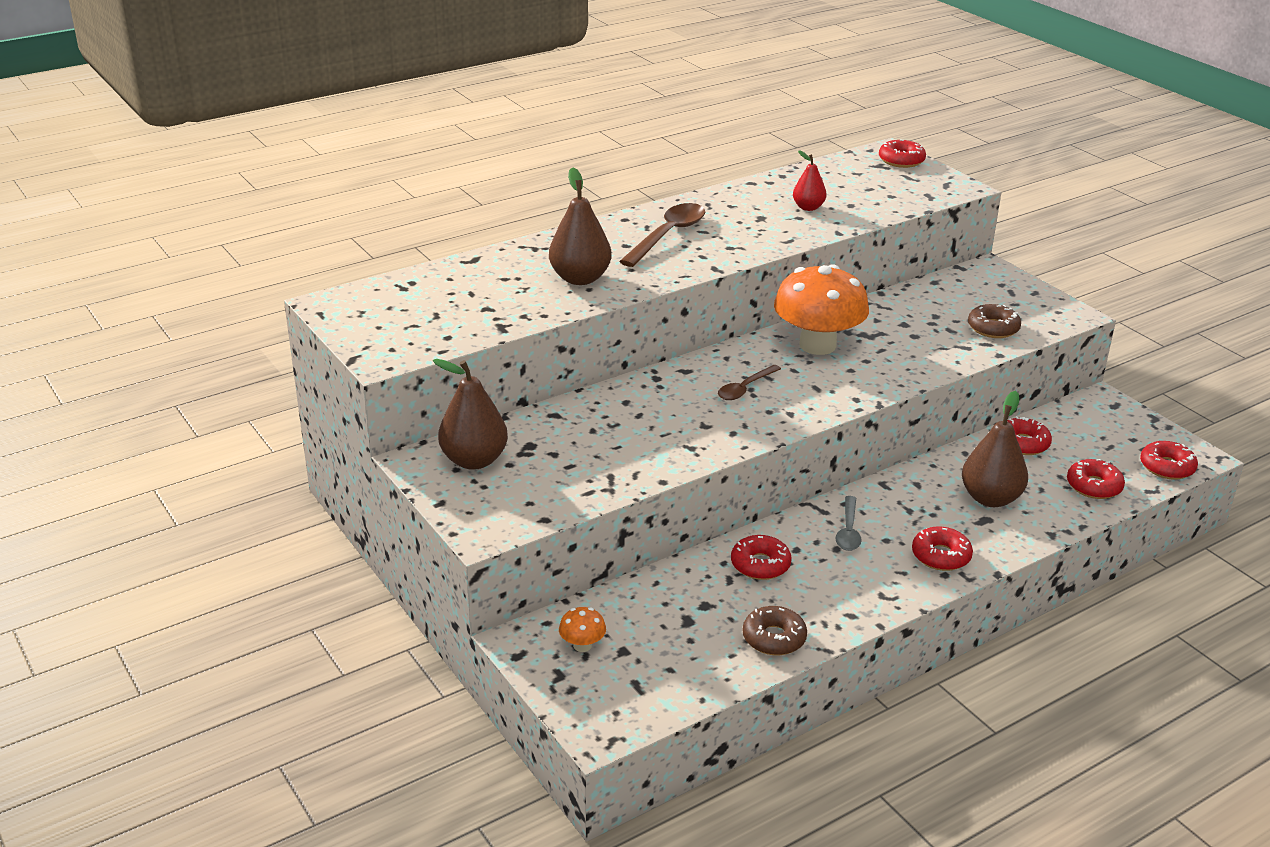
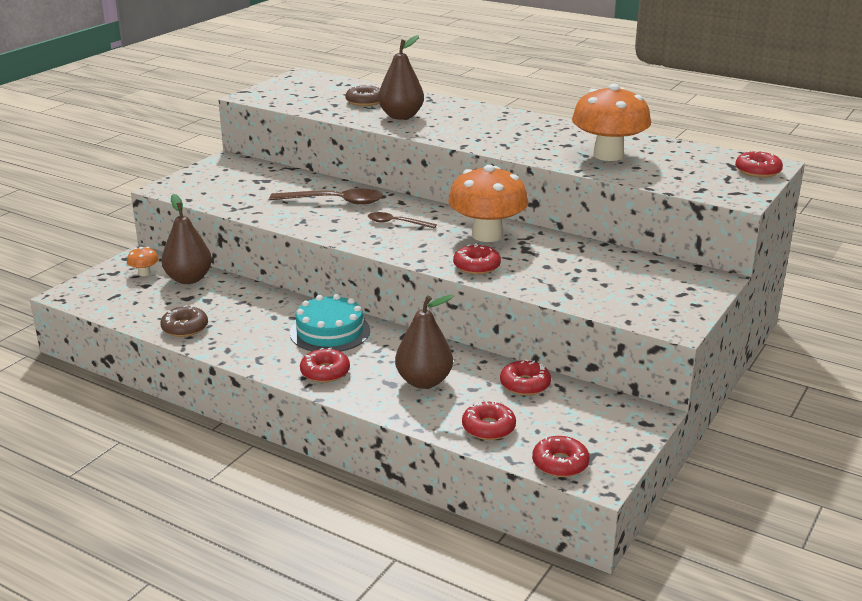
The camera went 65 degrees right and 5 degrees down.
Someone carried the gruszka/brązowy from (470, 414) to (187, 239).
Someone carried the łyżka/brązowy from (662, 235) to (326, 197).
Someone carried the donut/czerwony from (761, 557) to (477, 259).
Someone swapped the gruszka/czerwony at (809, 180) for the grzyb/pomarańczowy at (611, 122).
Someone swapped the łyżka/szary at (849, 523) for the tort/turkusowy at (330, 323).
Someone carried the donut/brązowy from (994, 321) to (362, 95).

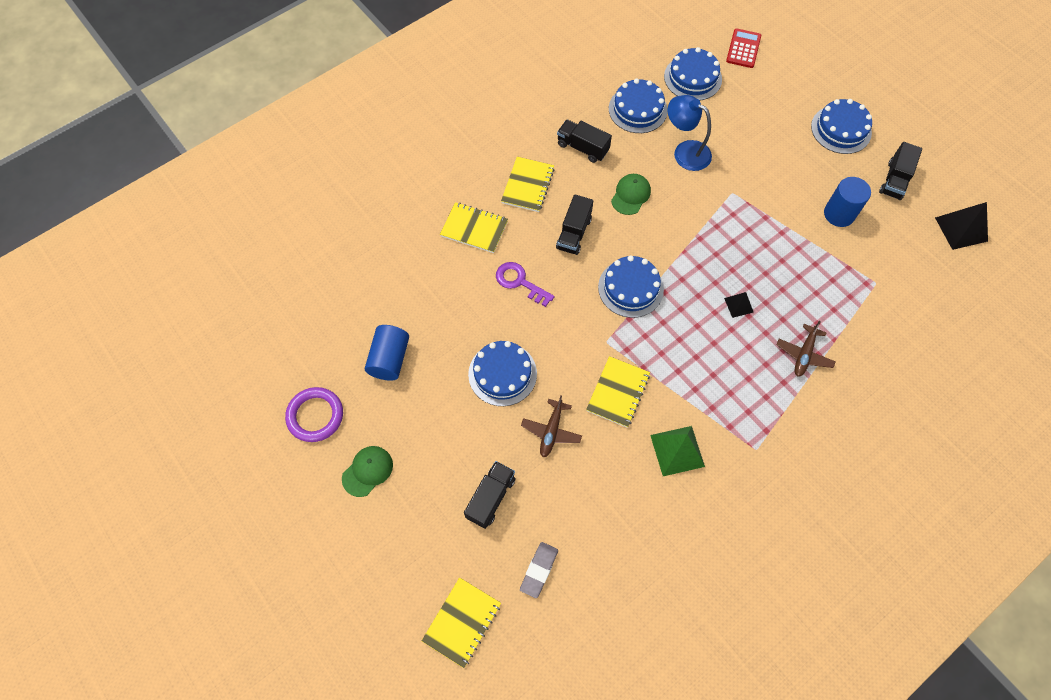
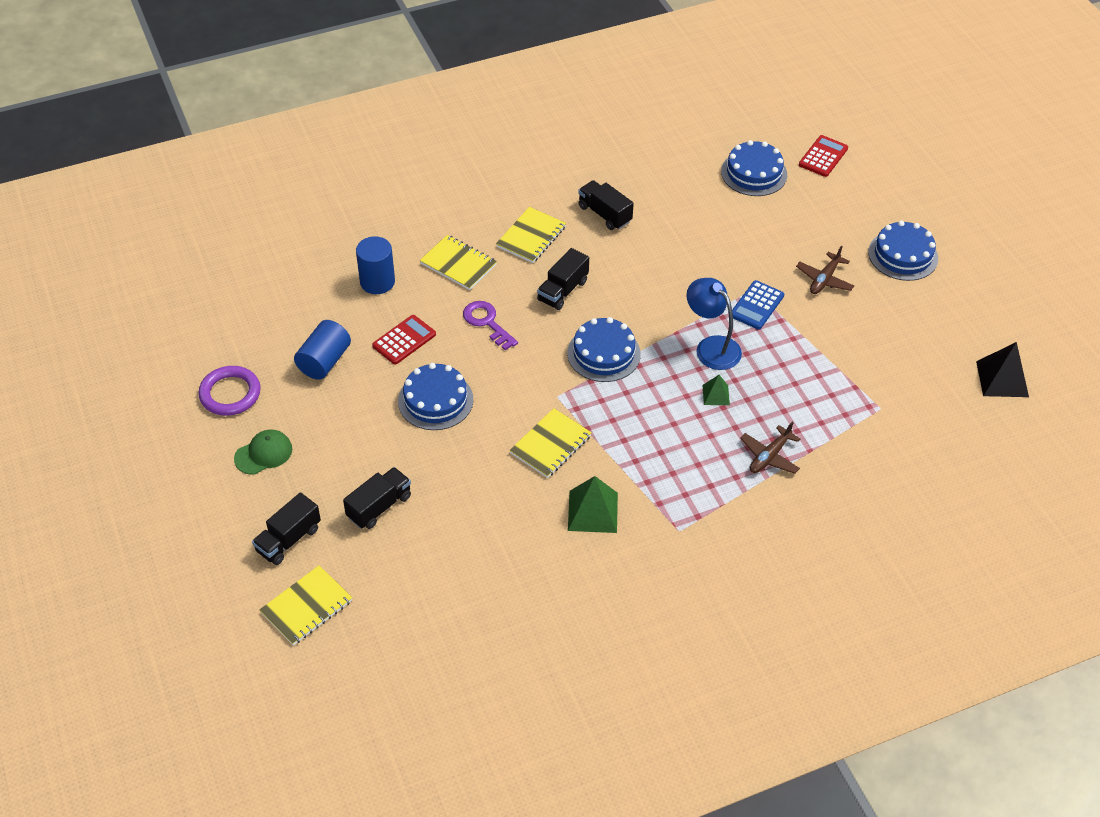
The camera went 15 degrees right and 15 degrees down.
Someone took away the gumka do mazania/szary at (539, 570).
Someone carried the samolot/brązowy from (551, 426) to (825, 270).
Someone took away the tort/niebieski at (638, 105).
Someone took away the czapka/zielony at (631, 194).
Someone carried the lampka/niebieski from (690, 133) to (714, 324).
Someone repainted the piramida/czarny at (739, 305), which became the piramida/zielony at (716, 390).
Someone carried the walec/niebieski from (847, 202) to (375, 265).
Someone carried the ciężarówka/czarny from (900, 171) to (286, 528).
Someone put down the kalkulator/czerwony at (404, 339).
Someone put down the kalkulator/niebieski at (758, 304).

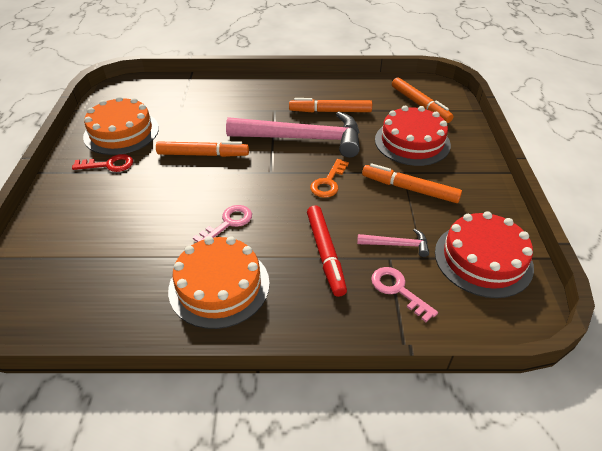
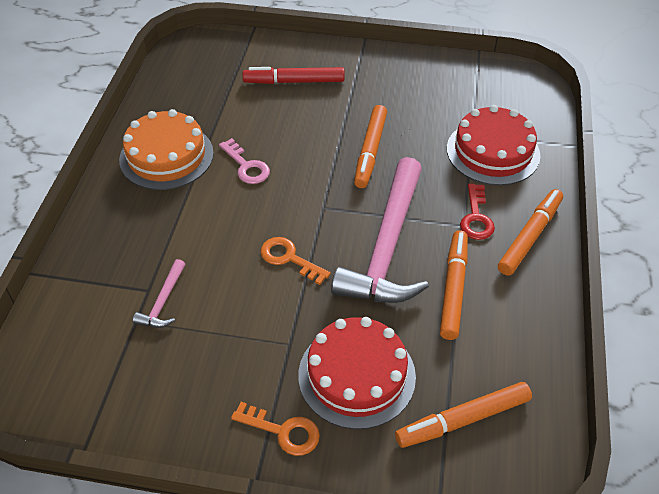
The camera went 100 degrees right and 5 degrees up.
Someone carried the klucz/czerwony from (102, 163) to (477, 212).
Someone took away the tort/pomarańczowy at (121, 125).
Someone carried the flamaster/czerwony from (327, 251) to (294, 75).
Someone carried the flamaster/pomarańczowy from (412, 183) to (530, 232).
Someone took away the klucz/różowy at (404, 294).
Someone carried the tort/czerwony from (484, 254) to (494, 145).
Someone put down the klucz/pomarańczowy at (275, 429).

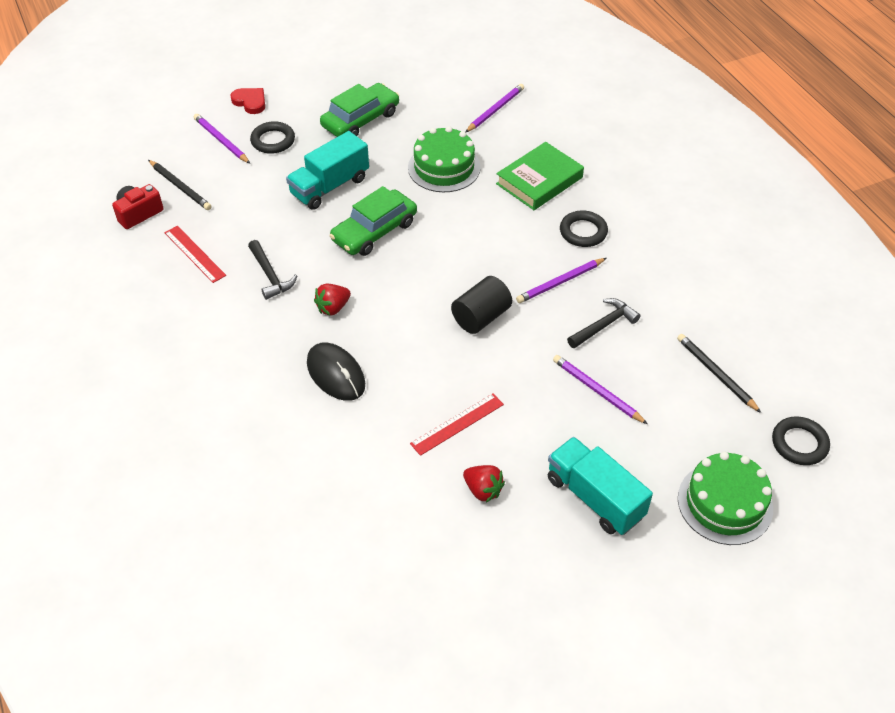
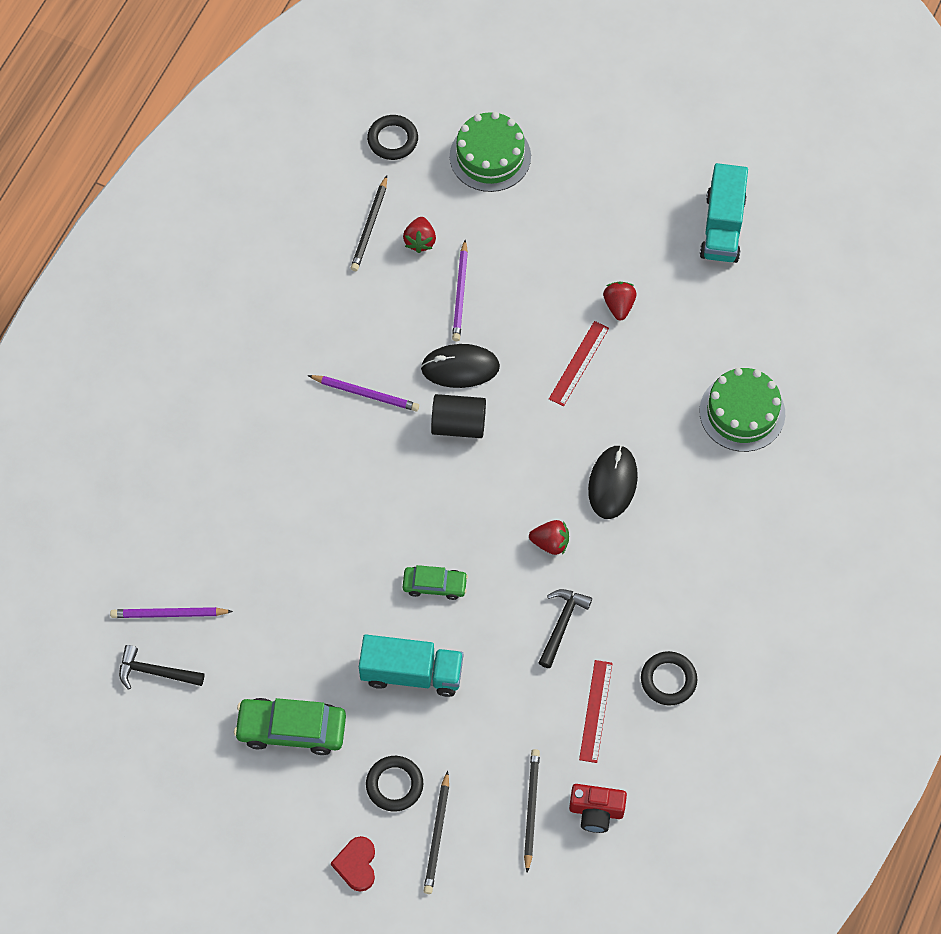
The camera went 130 degrees left and 15 degrees up.
Someone repainted the ołówek/fioletowy at (222, 138), which became the ołówek/czarny at (436, 832).
Someone scaled the samochód/zielony at (373, 221) by 0.60.
Someone carried the tort/zielony from (444, 159) to (742, 410).
Someone rotated the linijka/czerwony at (457, 425) by 75 degrees counterclockwise.
Someone took away the książka/zielony at (540, 176).
Someone carried the ciężarówka/turkusowy from (600, 486) to (724, 213).
Someone carried the pierścień/czarny from (584, 228) to (669, 678).
Someone carried the młotek/czarny from (604, 323) to (161, 667).
Someone put down the truskawka/czerwony at (419, 235).
Someone put down the myszka/czarny at (460, 366).

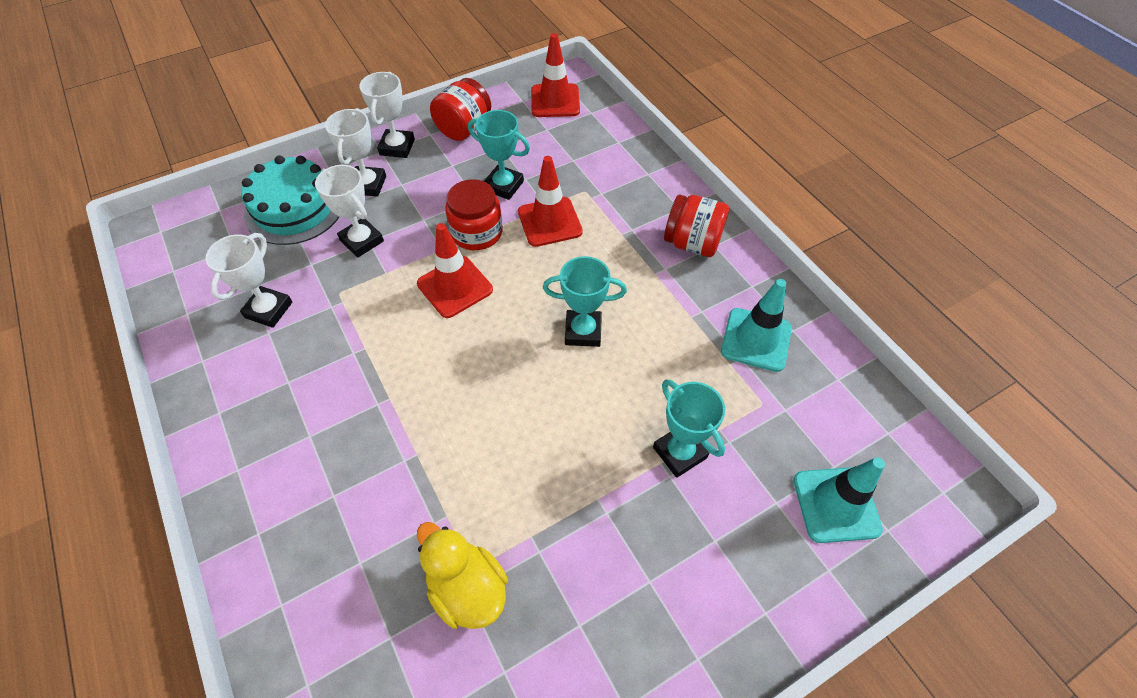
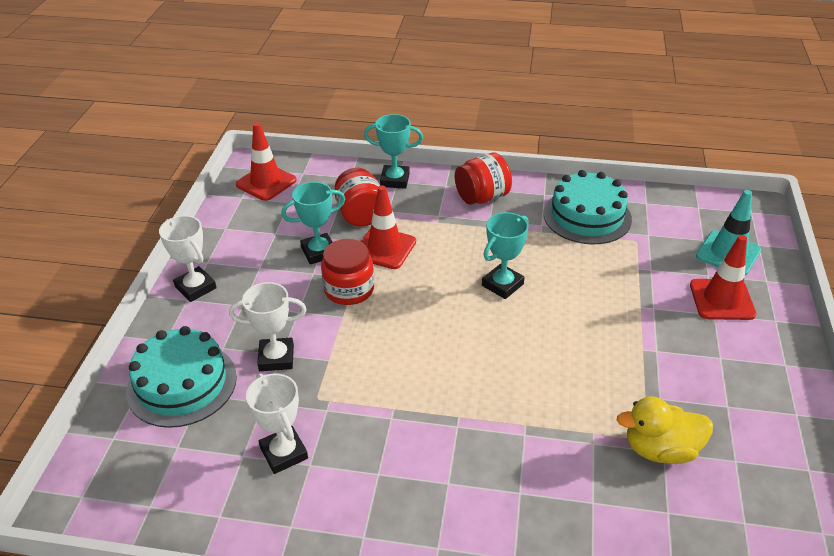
The camera went 50 degrees left and 15 degrees down.
Someone took away the puchar/biały at (355, 152).
Someone carried the pachołek/czerwony from (455, 270) to (723, 277).
Someone carried the słoik/czerwony from (460, 109) to (357, 197).
Someone carried the puchar/turkusowy from (689, 428) to (393, 151).
Someone swapped the pachołek/turkusowy at (756, 325) for the tort/turkusowy at (587, 207).

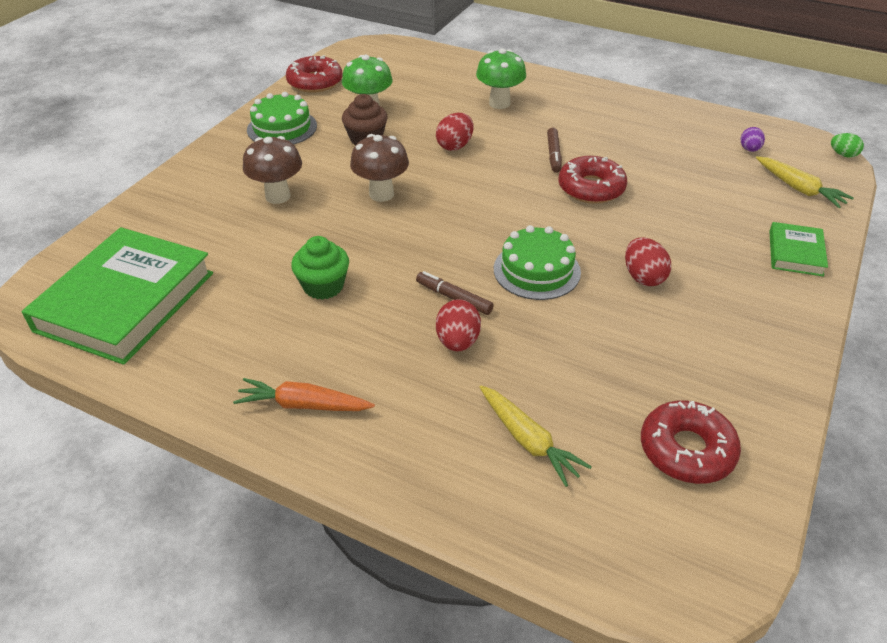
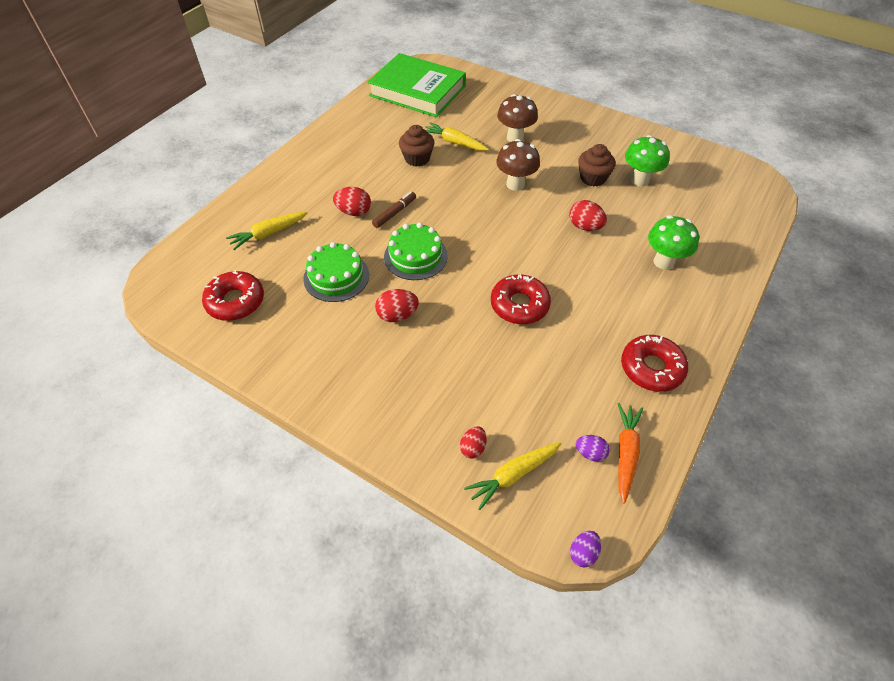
The camera went 95 degrees right and 10 degrees up.
Someone carried the marchewka/pomarańczowy from (304, 394) to (630, 453).
Someone carried the tort/zielony from (282, 118) to (336, 272).
Someone carried the donut/czerwony from (314, 74) to (654, 363).
Someone repainted the muffinka/zielony at (320, 268), which became the muffinka/brązowy at (416, 146).
Someone took away the flamaster/brązowy at (554, 150).
Someone took away the książka/zielony at (798, 249).
Someone repainted the jajko/zielony at (847, 145), which became the jajko/fioletowy at (585, 549).
Someone put down the marchewka/żółty at (457, 136).
Someone put down the jajko/czerwony at (473, 442).

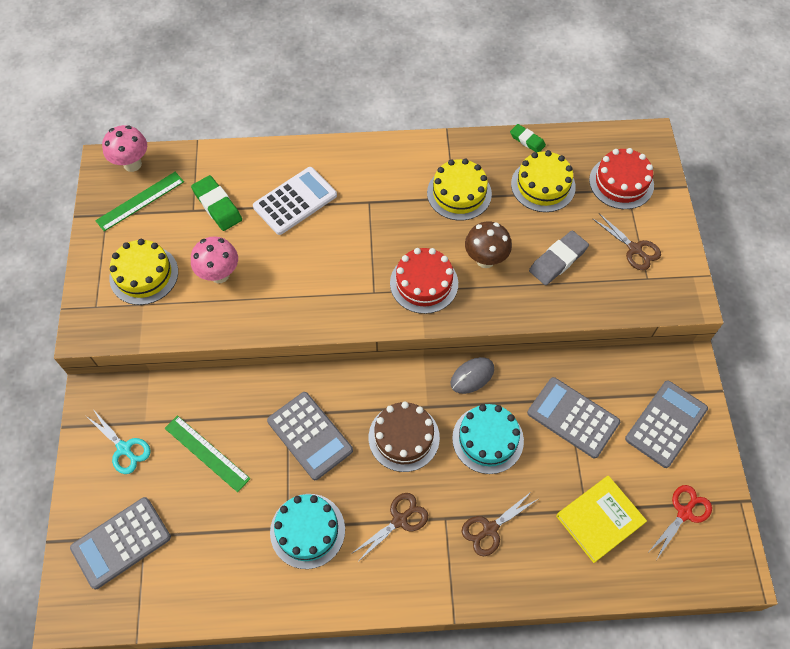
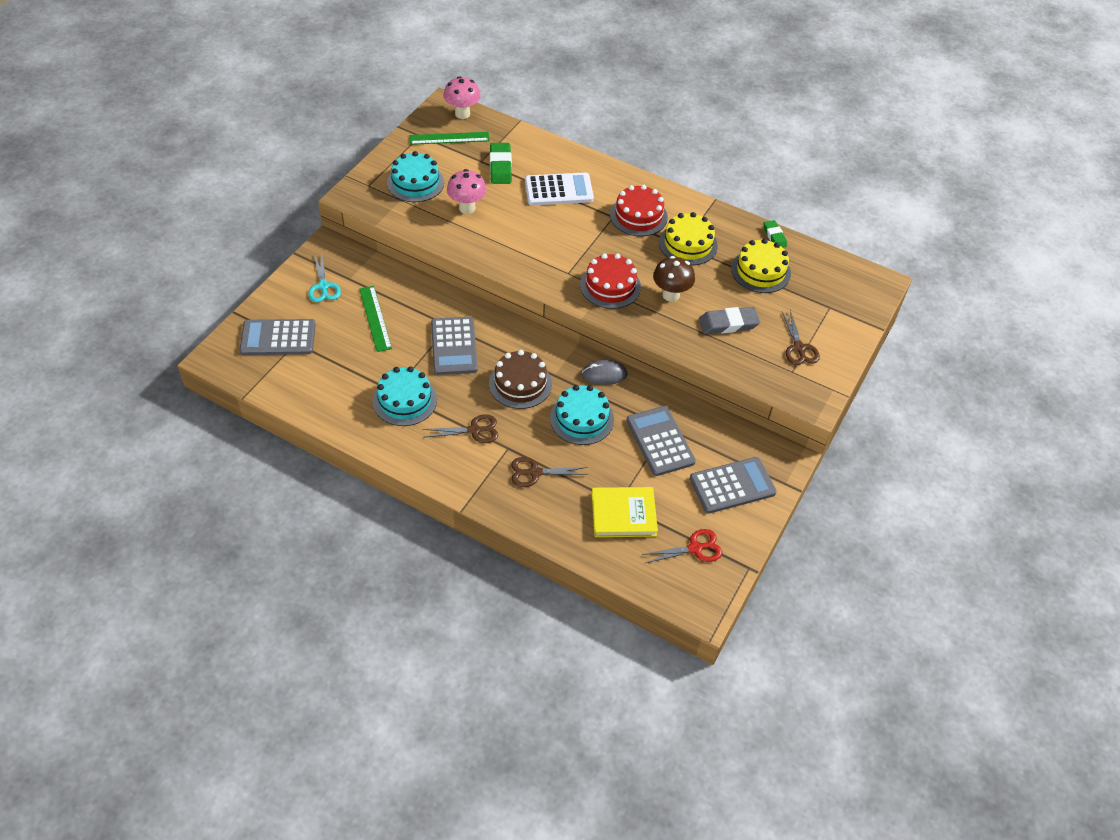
The camera went 30 degrees right and 10 degrees down.
Someone repainted the tort/żółty at (143, 272), which became the tort/turkusowy at (415, 176).
Someone carried the tort/czerwony from (621, 178) to (639, 210).

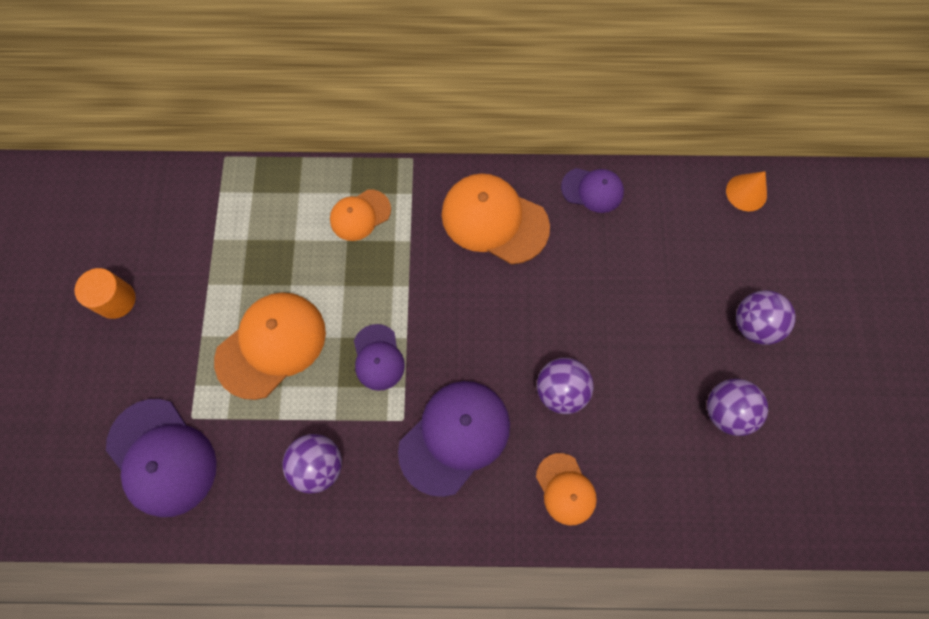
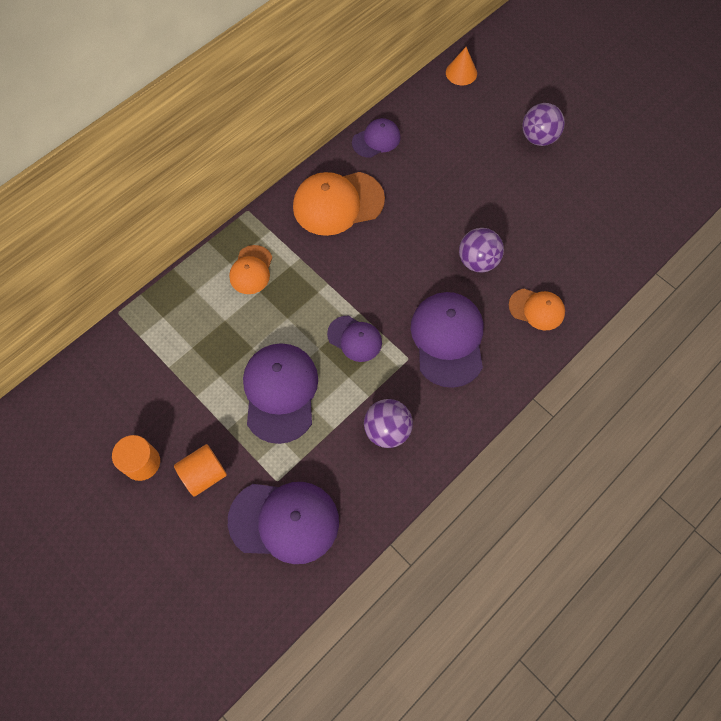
The camera went 45 degrees left and 5 degrees down.
Someone repainted the czapka/pomarańczowy at (270, 346), which became the czapka/fioletowy at (280, 393).
Someone took away the piłka/fioletowy at (737, 407).
Someone put down the walec/pomarańczowy at (200, 470).

